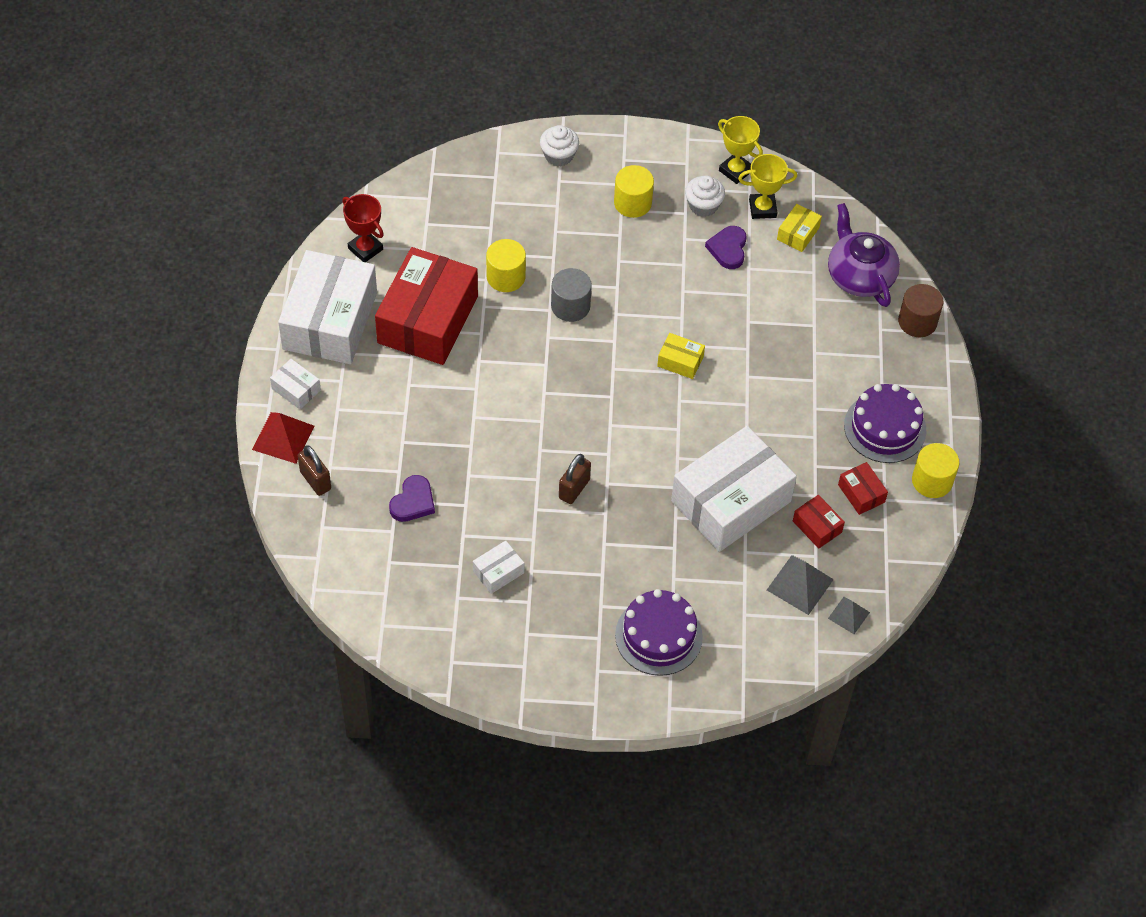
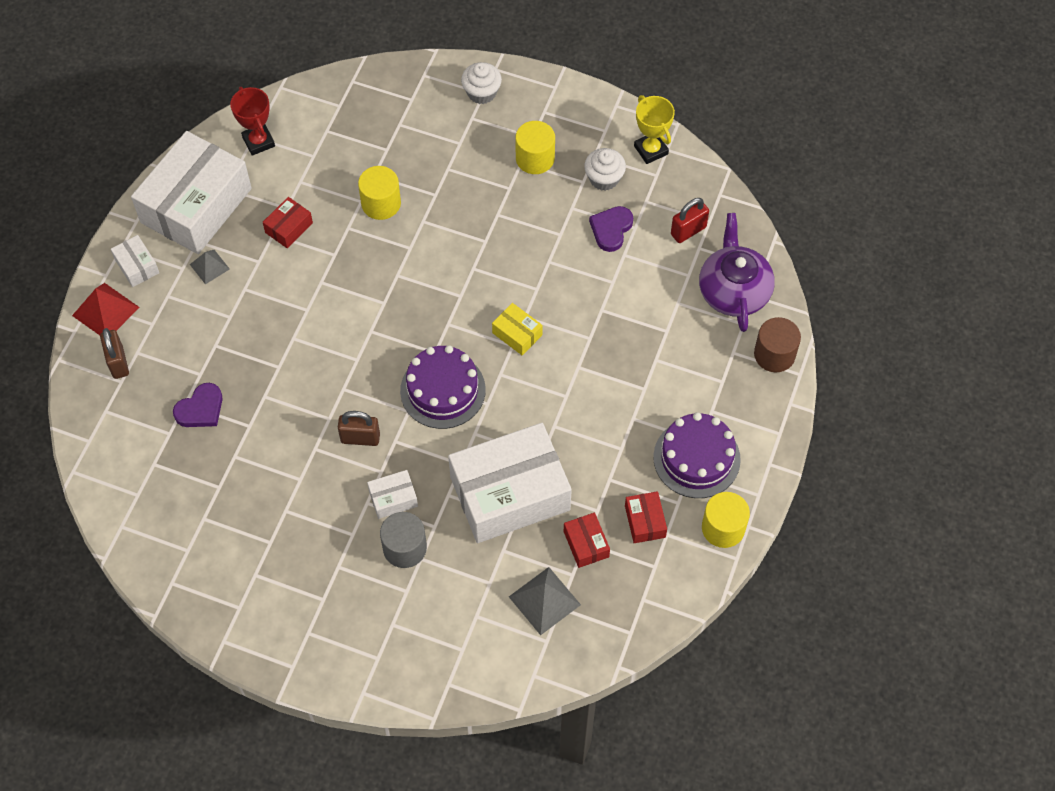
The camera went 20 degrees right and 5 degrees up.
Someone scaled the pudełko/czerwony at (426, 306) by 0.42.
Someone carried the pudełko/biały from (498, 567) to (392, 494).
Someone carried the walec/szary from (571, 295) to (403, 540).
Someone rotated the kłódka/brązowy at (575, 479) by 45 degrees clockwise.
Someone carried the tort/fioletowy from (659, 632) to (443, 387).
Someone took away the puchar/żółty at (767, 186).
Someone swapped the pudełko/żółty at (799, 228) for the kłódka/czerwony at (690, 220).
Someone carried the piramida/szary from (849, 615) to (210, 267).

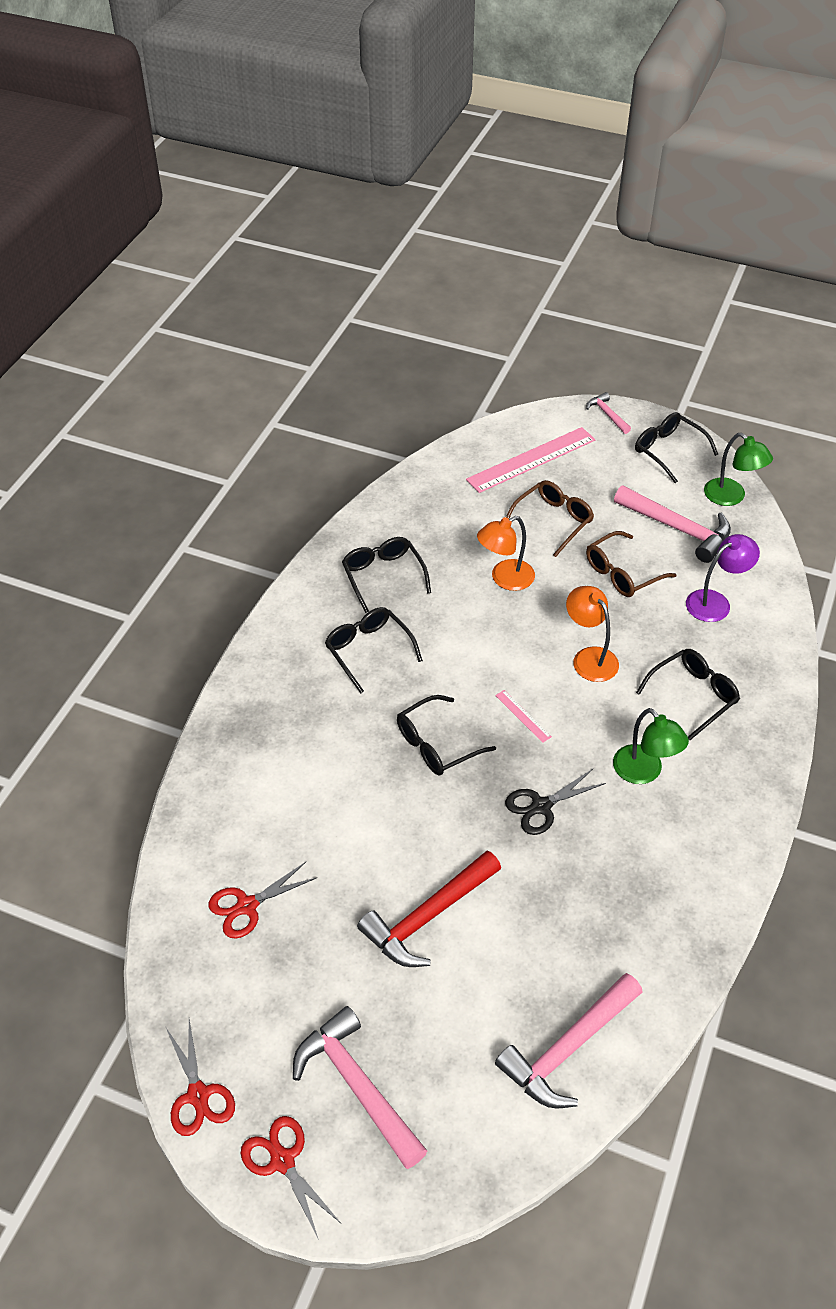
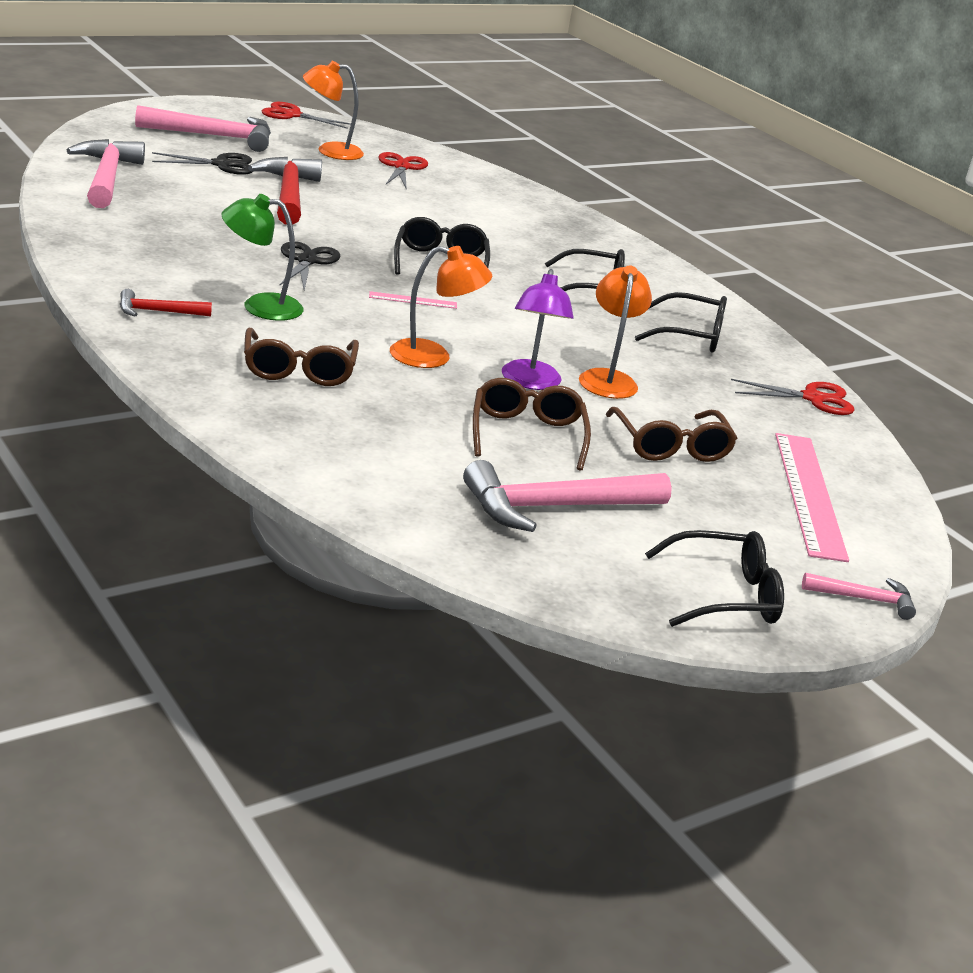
The camera went 120 degrees right and 20 degrees down.
Someone carried the nożyczki/czerwony from (291, 1178) to (793, 397).
Someone repainted the okulary/czarny at (688, 694), which became the okulary/brązowy at (301, 357).
Someone carried the lampka/fioletowy from (723, 578) to (538, 329).
Someone took away the lampka/zielony at (738, 469).
Someone put down the młotek/czerwony at (166, 302).
Someone put down the nożyczki/czarny at (202, 163).
Someone put down the lampka/pomarańczowy at (333, 110).

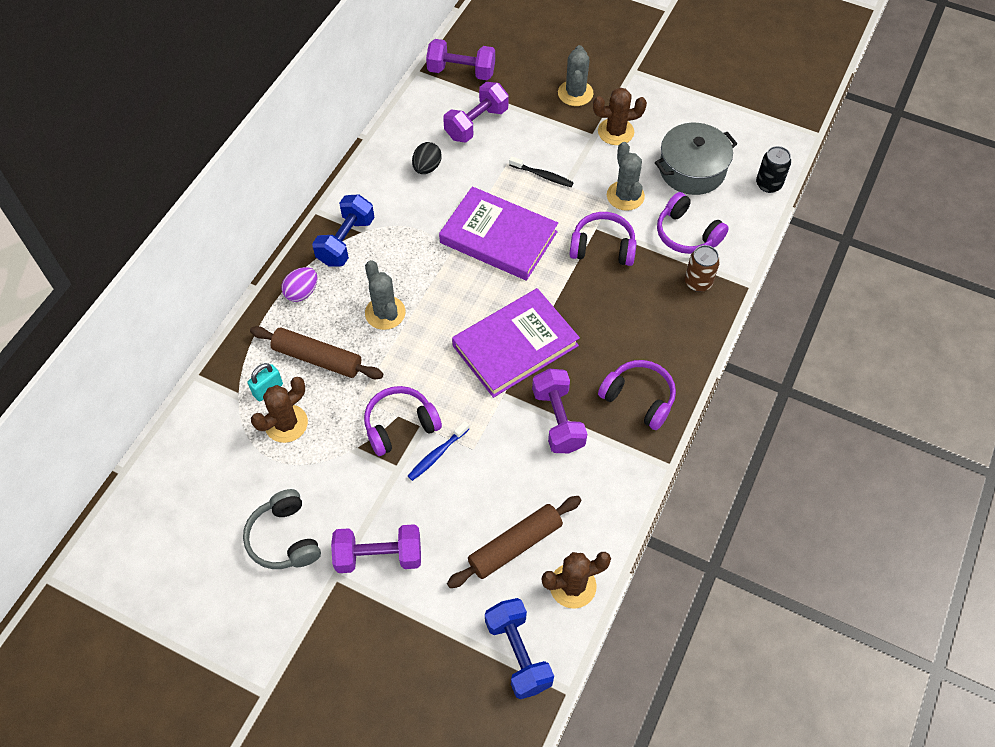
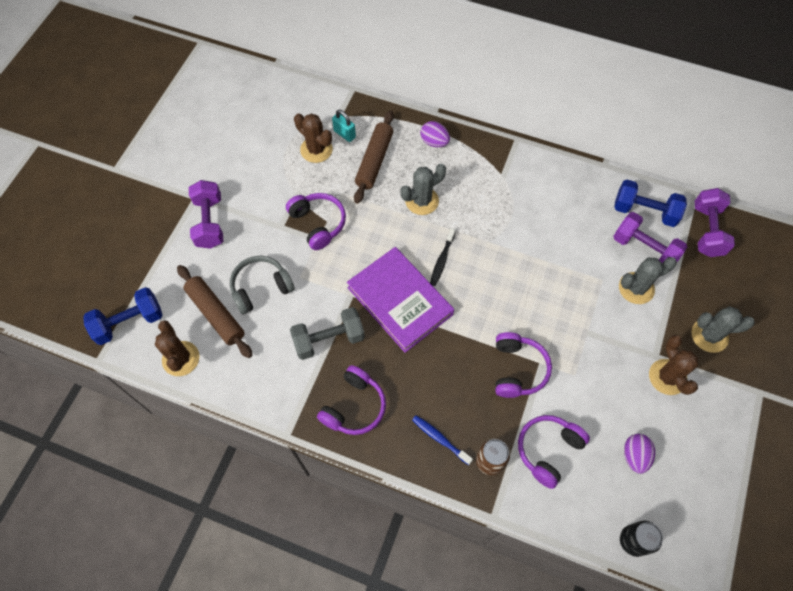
The camera went 85 degrees right and 5 degrees up.
Someone carried the słuchawki/szary from (282, 529) to (262, 285).
Someone carried the hantel/niebieski from (343, 230) to (650, 203).
Someone carried the szczoteczka do zębów/niebieski from (438, 451) to (442, 440).
Someone took away the jajko/czarny at (427, 158).
Someone took away the książka/fioletowy at (498, 233).
Someone carried the szczoteczka do zębów/czarny from (541, 171) to (443, 257).
Someone repainted the hantel/fioletowy at (559, 411), which became the hantel/szary at (327, 333).
Someone carried the kaktus/szary from (626, 176) to (648, 280).
Someone swapped the garnek/szary at (696, 159) for the jajko/fioletowy at (639, 454).

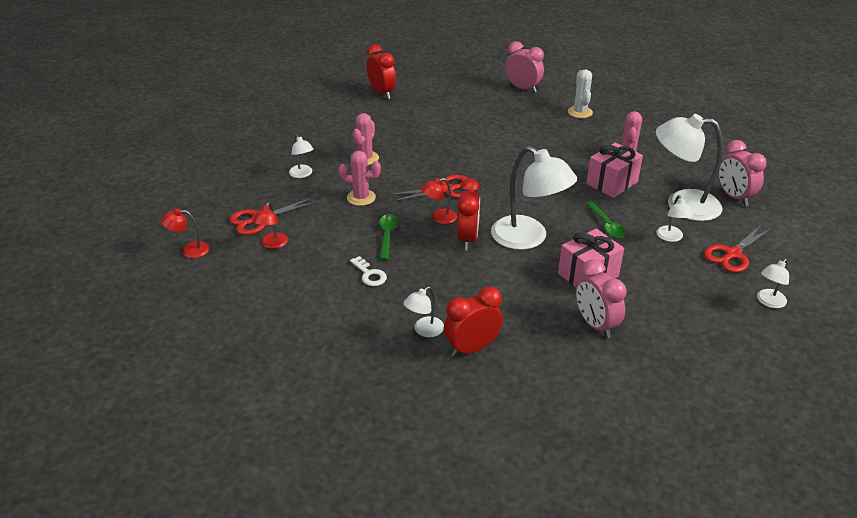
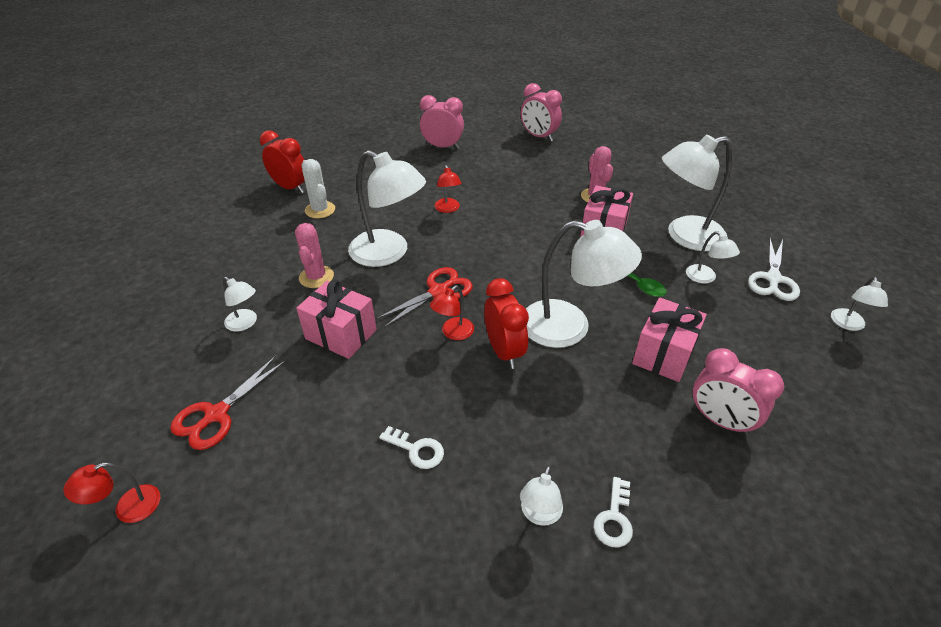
The camera went 25 degrees left and 5 degrees up.
Someone carried the lampka/czerwony from (270, 225) to (448, 189).
Someone swapped the kaktus/różowy at (359, 178) for the prezent/różowy at (336, 319).
Someone took away the łyżka/zielony at (388, 237).
Someone swapped the budzik/czerwony at (473, 321) for the klucz/biały at (613, 512).
Someone carried the kaktus/biały from (580, 93) to (318, 189).
Someone repainted the nożyczki/czerwony at (738, 249), which became the nożyczki/biały at (774, 270).
Someone carried the budzik/różowy from (742, 173) to (541, 112).
Someone put down the lampka/biały at (387, 208).

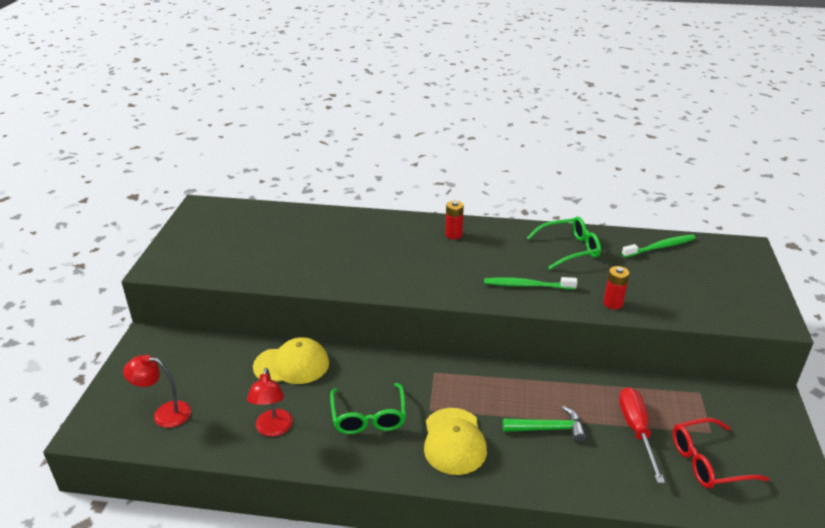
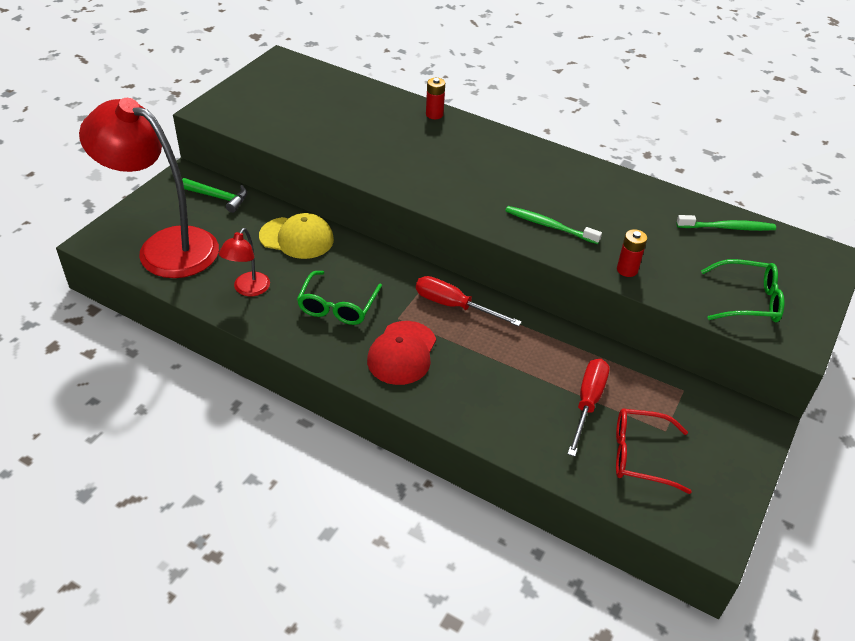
The camera went 20 degrees right and 10 degrees up.
Someone scaled the lampka/czerwony at (157, 391) by 2.25.
Someone repainted the czapka/żółty at (455, 441), which became the czapka/czerwony at (401, 353).
Someone carried the bateria/czerwony from (454, 220) to (435, 98).
Someone carried the młotek/zielony from (544, 424) to (214, 195).
Someone carried the okulary/zielony from (564, 243) to (742, 290).
Someone put down the śrubokręt/czerwony at (469, 301).

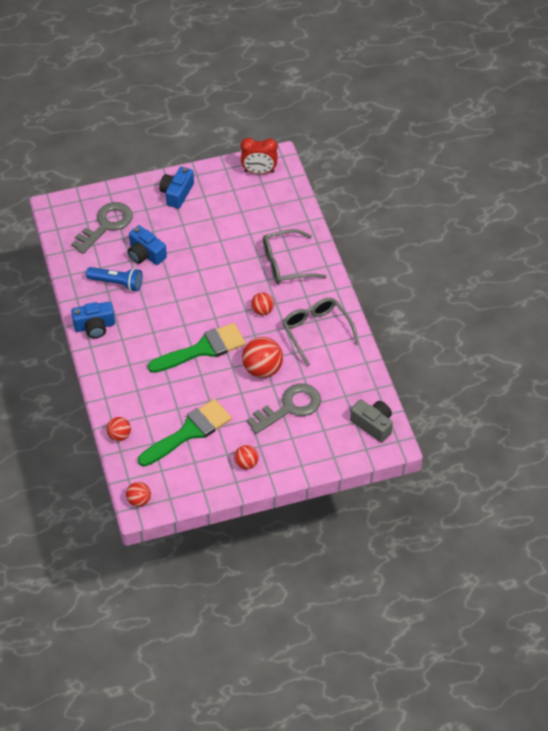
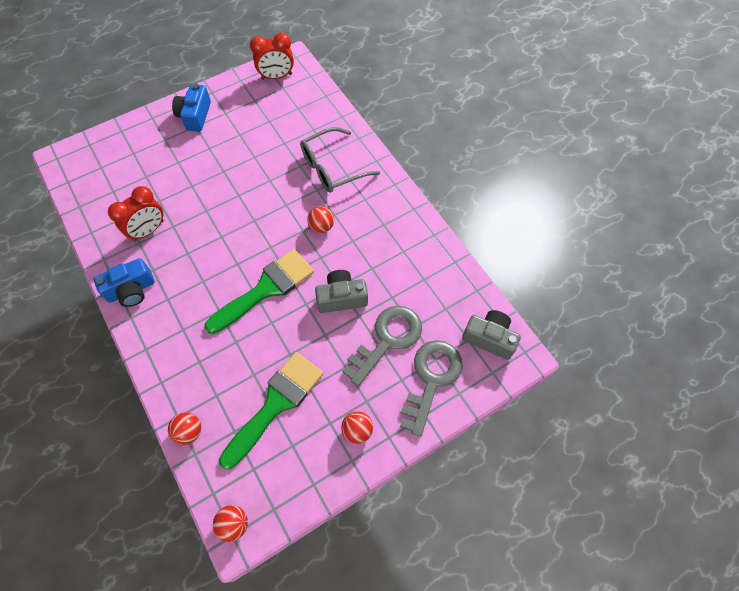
The camera went 15 degrees left and 10 degrees up.
Someone carried the klucz/szary from (102, 228) to (431, 388).
Someone swapped the latarka/niebieski at (114, 279) for the budzik/czerwony at (136, 214).
Someone took away the aparat fotograficzny/niebieski at (147, 245).
Someone swapped the piłka/czerwony at (262, 357) for the aparat fotograficzny/szary at (341, 291).
Someone took away the okulary/szary at (320, 332).

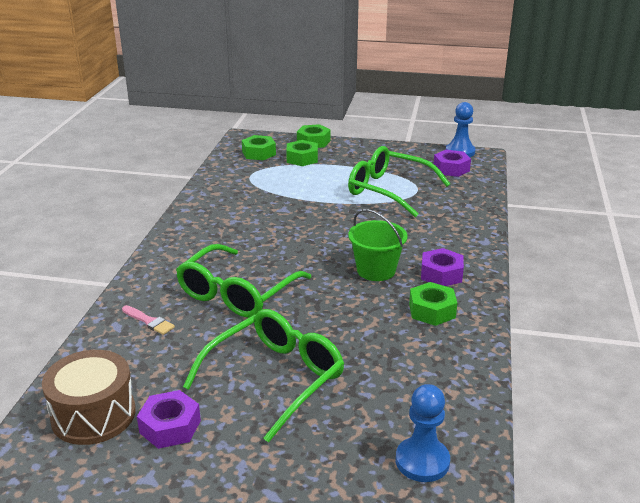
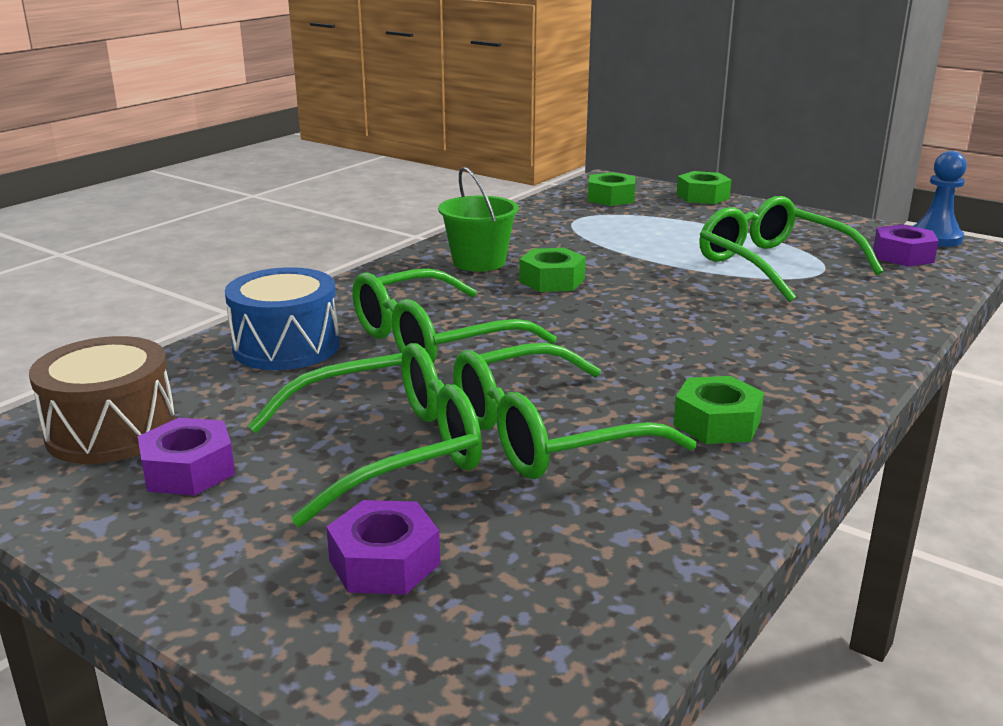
The camera went 25 degrees right and 5 degrees down.
Someone swapped the pędzel/różowy at (148, 320) for the bęben/niebieski at (282, 318).
Someone carried the nakrętka/zielony from (302, 153) to (552, 270).
Someone carried the wiadro/zielony from (378, 245) to (478, 219).
Someone took away the pionek/niebieski at (423, 433).
Someone carried the nakrętka/fioletowy from (442, 267) to (383, 547).
Someone put down the okulary/zielony at (574, 411).

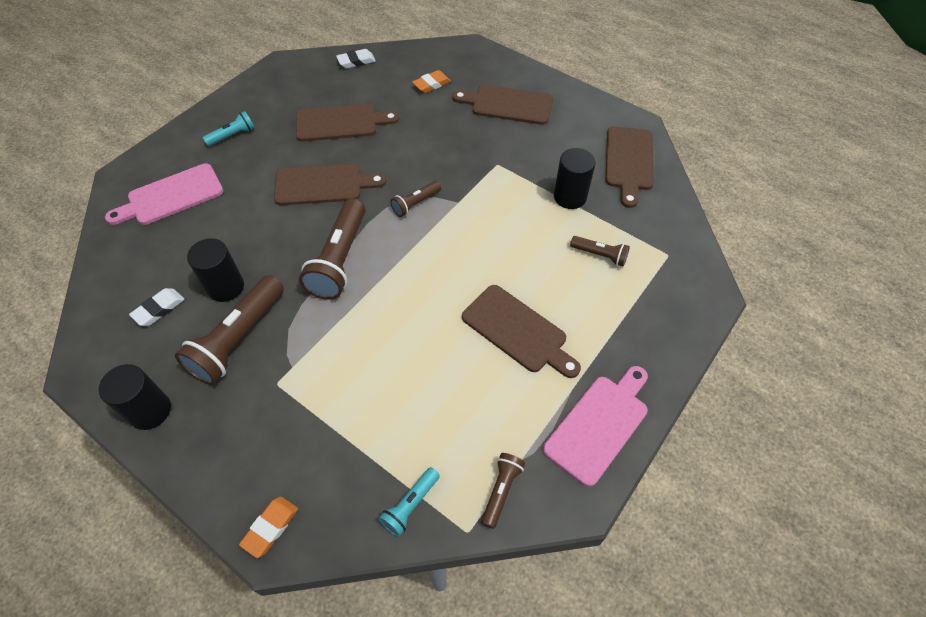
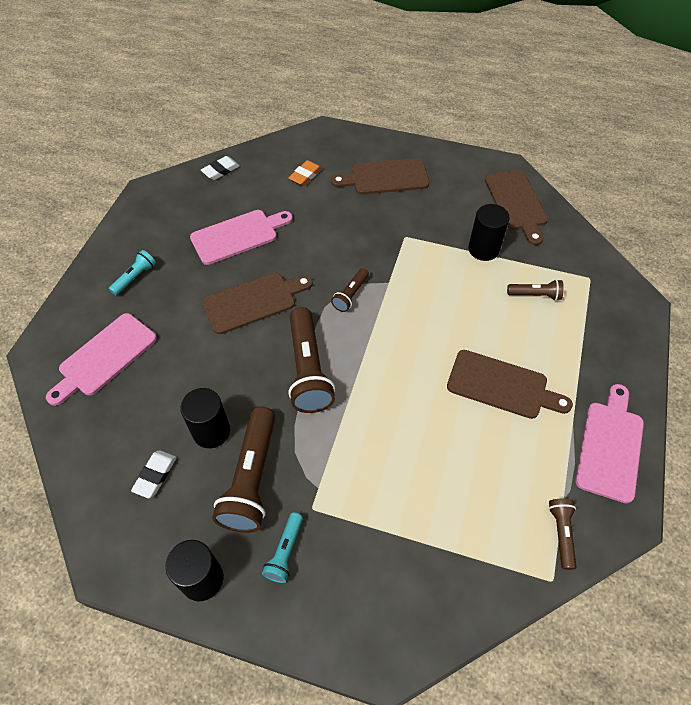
The camera went 20 degrees left and 0 degrees up.
Someone took away the gumka do mazania/pomarańczowy at (268, 527).
Someone repainted the deska do krojenia/brązowy at (347, 123), which became the deska do krojenia/różowy at (241, 237).
Someone carried the latarka/turkusowy from (409, 502) to (282, 547).

